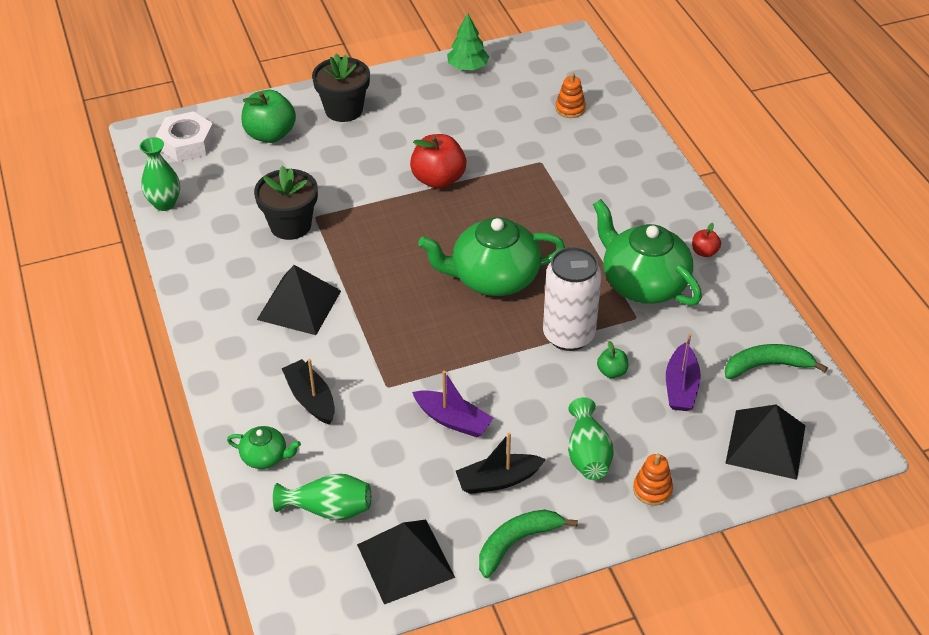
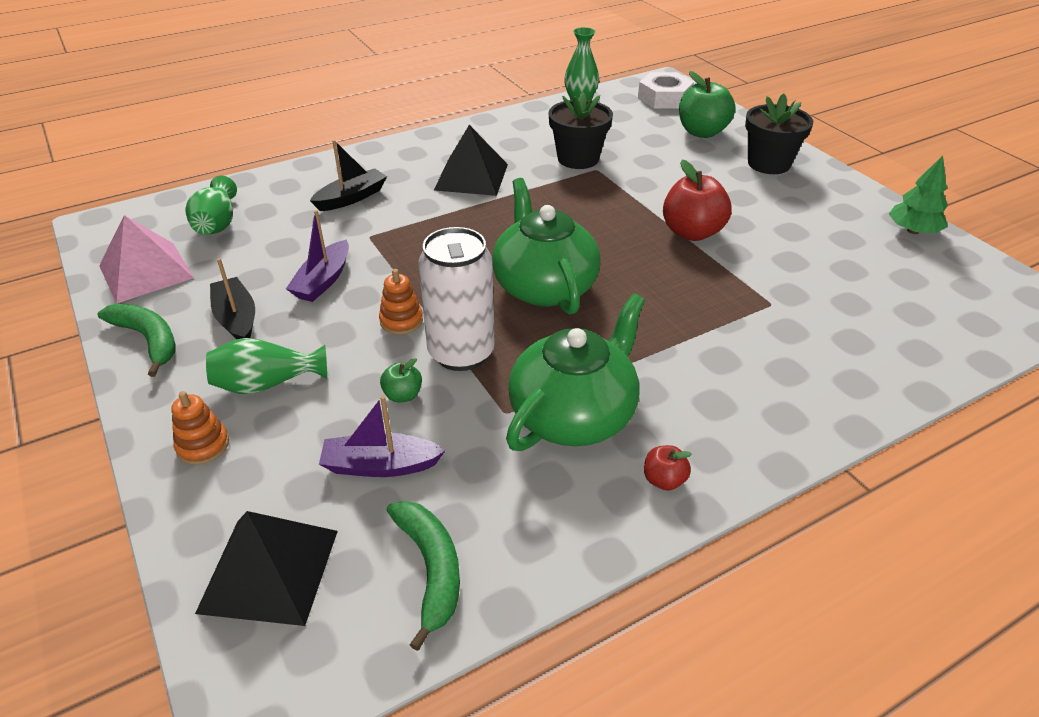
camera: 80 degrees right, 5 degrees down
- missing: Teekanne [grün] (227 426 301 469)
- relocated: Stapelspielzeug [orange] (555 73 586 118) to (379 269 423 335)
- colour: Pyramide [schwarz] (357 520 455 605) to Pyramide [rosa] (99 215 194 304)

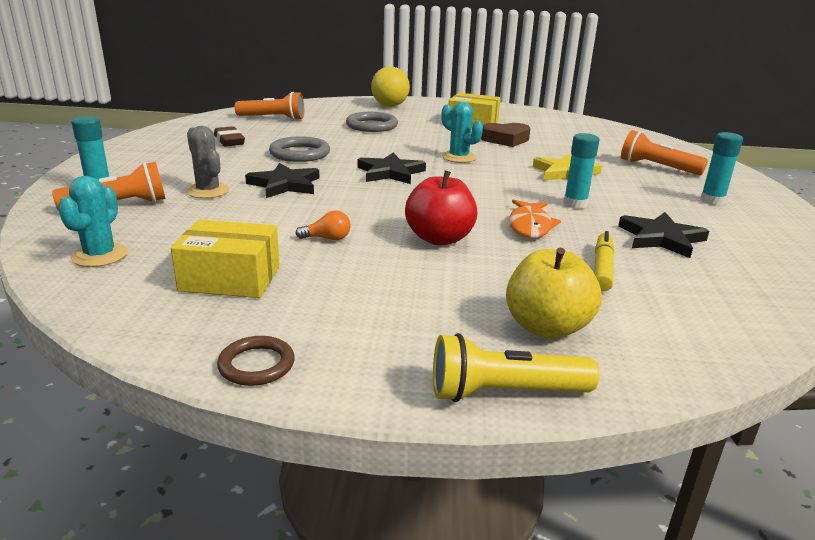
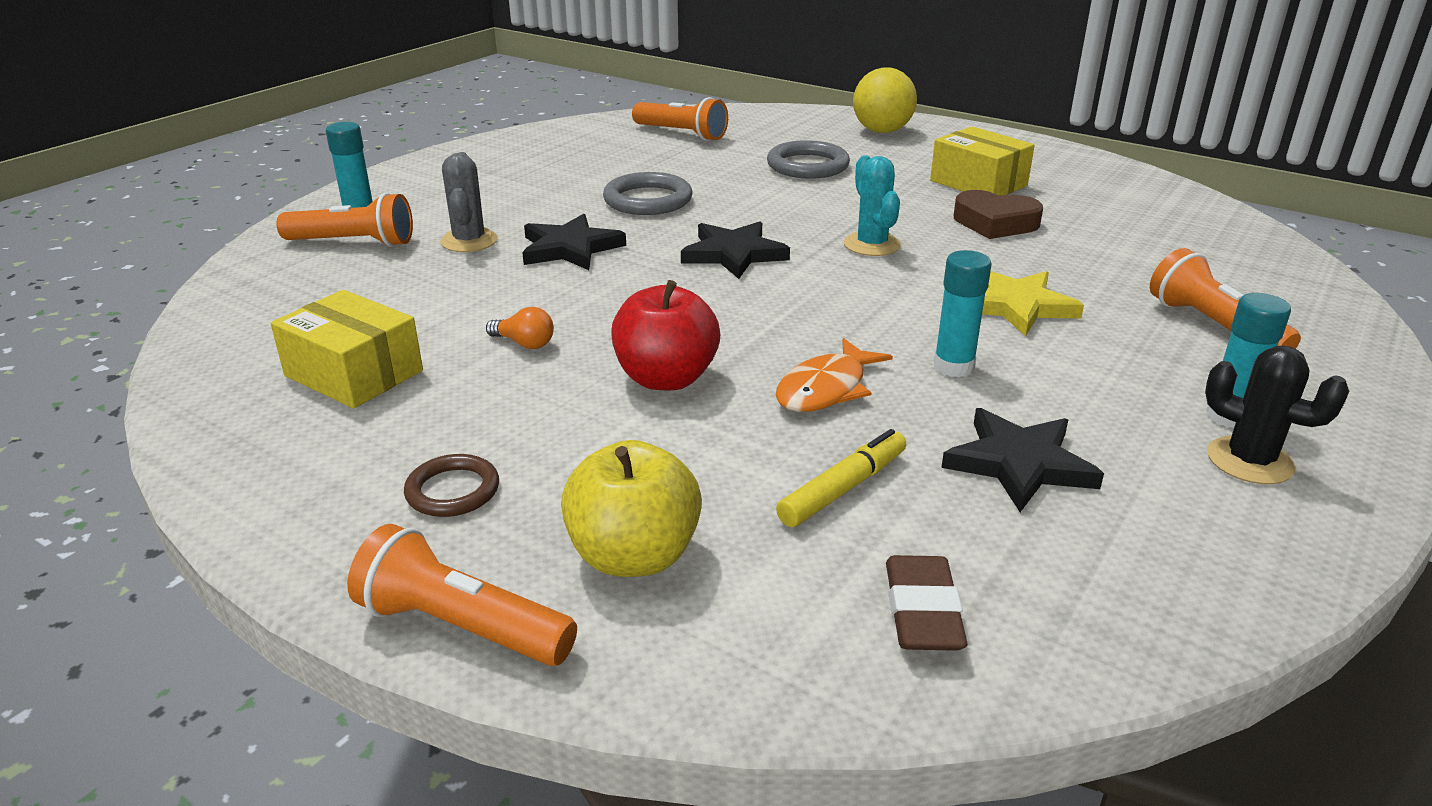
camera: 30 degrees right, 5 degrees up
- missing: Kaktus [türkis] (58 176 128 267)
- appeared: Kaktus [schwarz] (1205 346 1349 484)
- relocated: Radiergummi [braun] (214 126 245 147) to (886 555 967 651)
- relocated: Ring [braun] (217 336 295 386) to (404 454 499 517)
- colour: Taschenlampe [gelb] (433 333 599 402) to Taschenlampe [orange] (347 524 577 666)

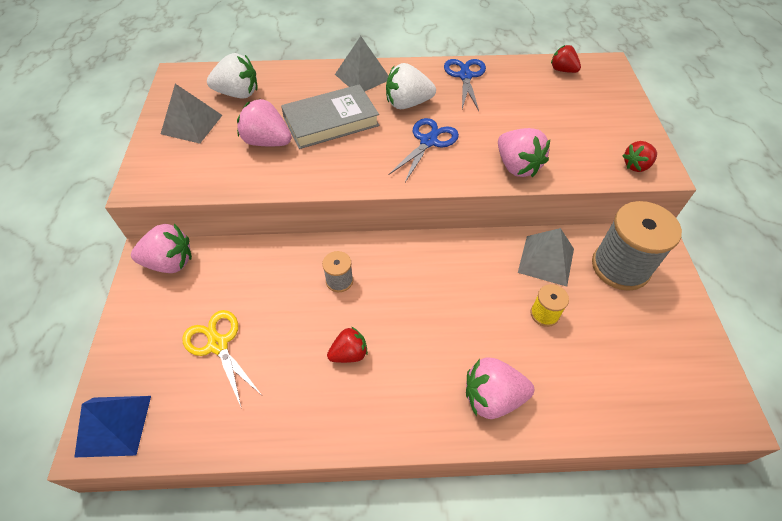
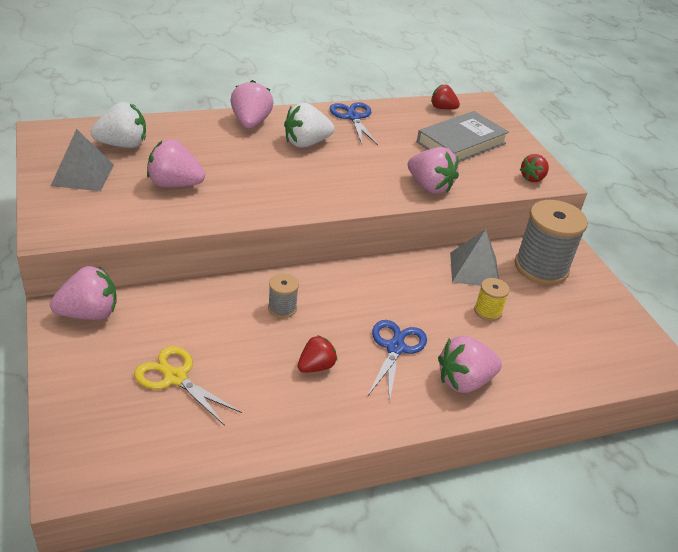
camera: 20 degrees left, 15 degrees down
- missing: Pyramide [blau] (74 396 151 458)
- relocated: Buch [grau] (281 84 379 149) to (417 111 509 162)
- relocated: Schere [blau] (388 118 459 182) to (367 320 427 403)
- exchanged: Pyramide [grau] (335 36 389 92) to Erdbeere [rosa] (230 80 274 129)

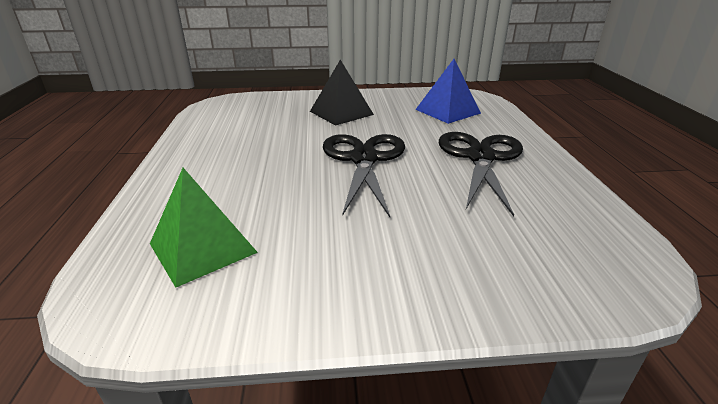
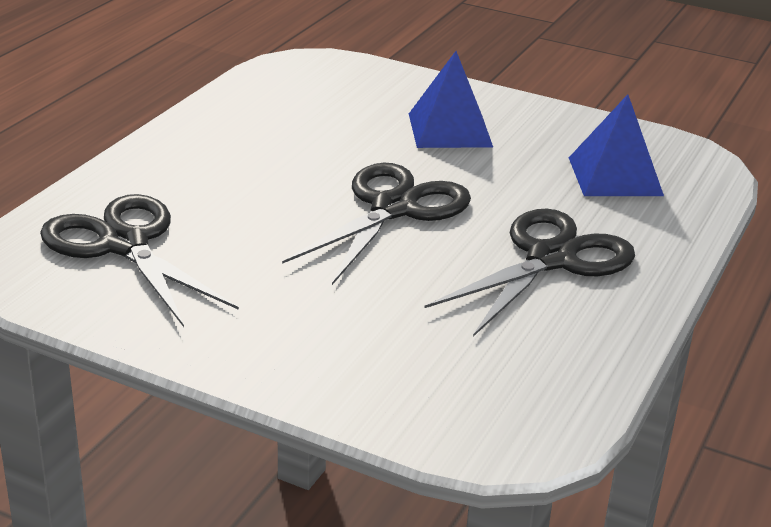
camera: 30 degrees right, 0 degrees up
- exchanged: Pyramide [grün] (150 168 258 288) to Schere [schwarz] (40 194 239 327)
- colour: Pyramide [schwarz] (310 60 374 126) to Pyramide [blau] (409 51 493 148)

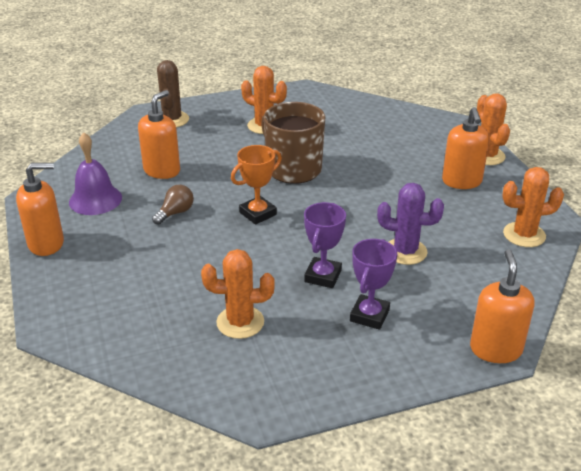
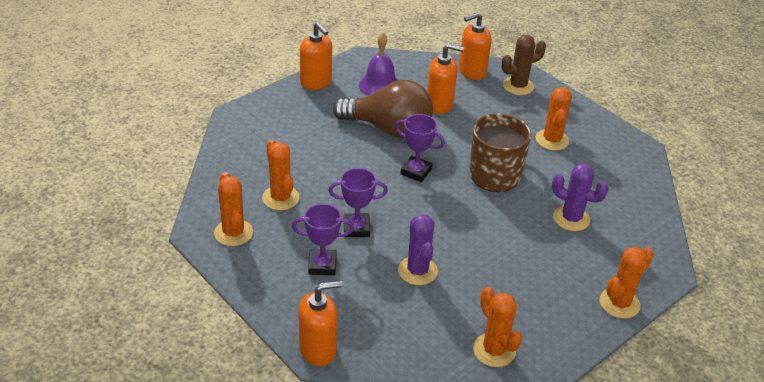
camera: 65 degrees right, 5 degrees up
- appeared: Kaktus [orange] (214 172 253 246)
- appeared: Kaktus [lila] (552 163 609 231)
- relocated: Seifenspender [orange] (442 107 490 189) to (459 12 492 80)
- colour: Pokal [orange] (231 145 282 225) to Pokal [lila] (395 114 445 182)
- size: Glühbirne [braun] (152 185 194 225) = (333 80 433 138) x2.43

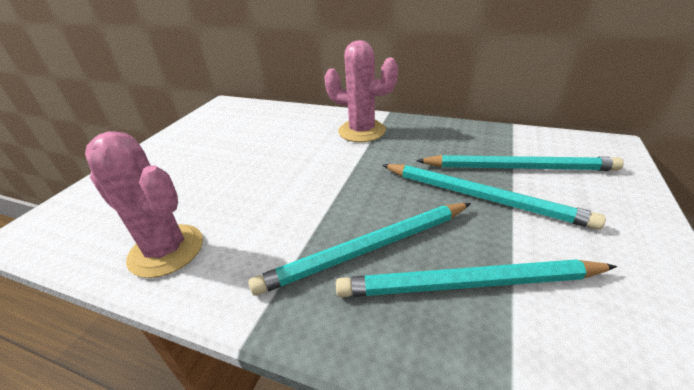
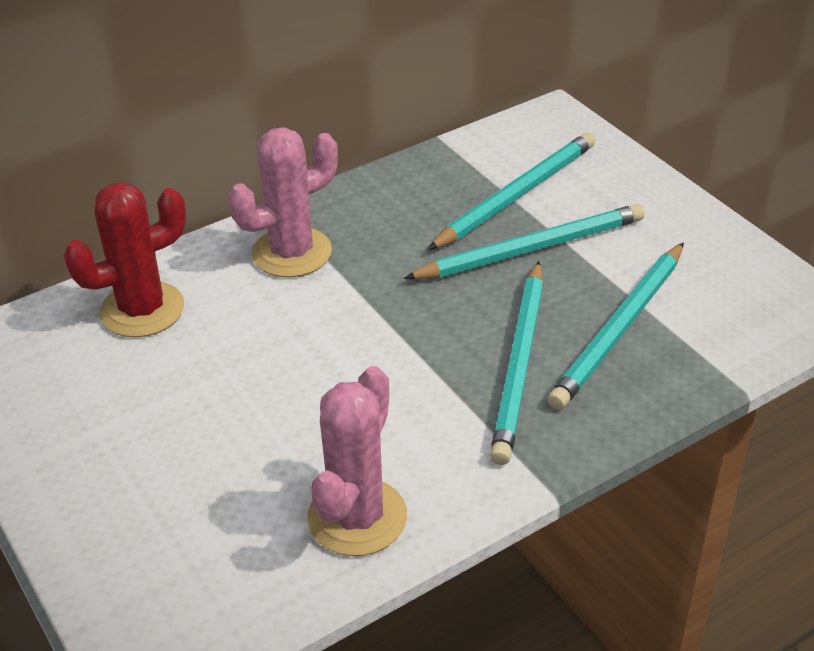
camera: 55 degrees left, 5 degrees up
- appeared: Kaktus [rot] (64 182 186 337)
- spun: Kaktus [rosa] (85 132 203 278) = (307 366 407 556) 45 degrees counterclockwise

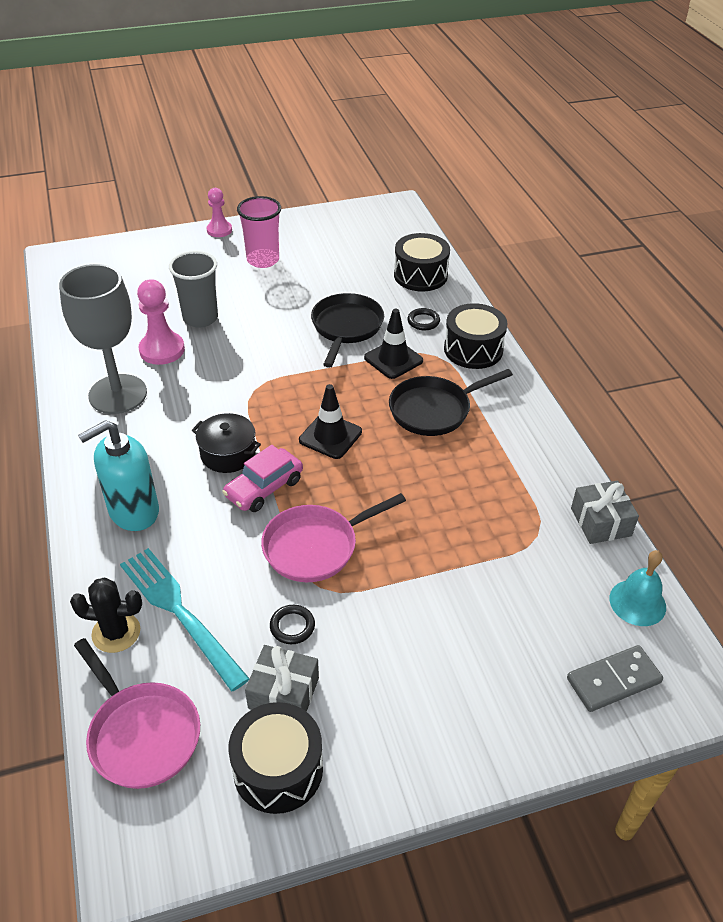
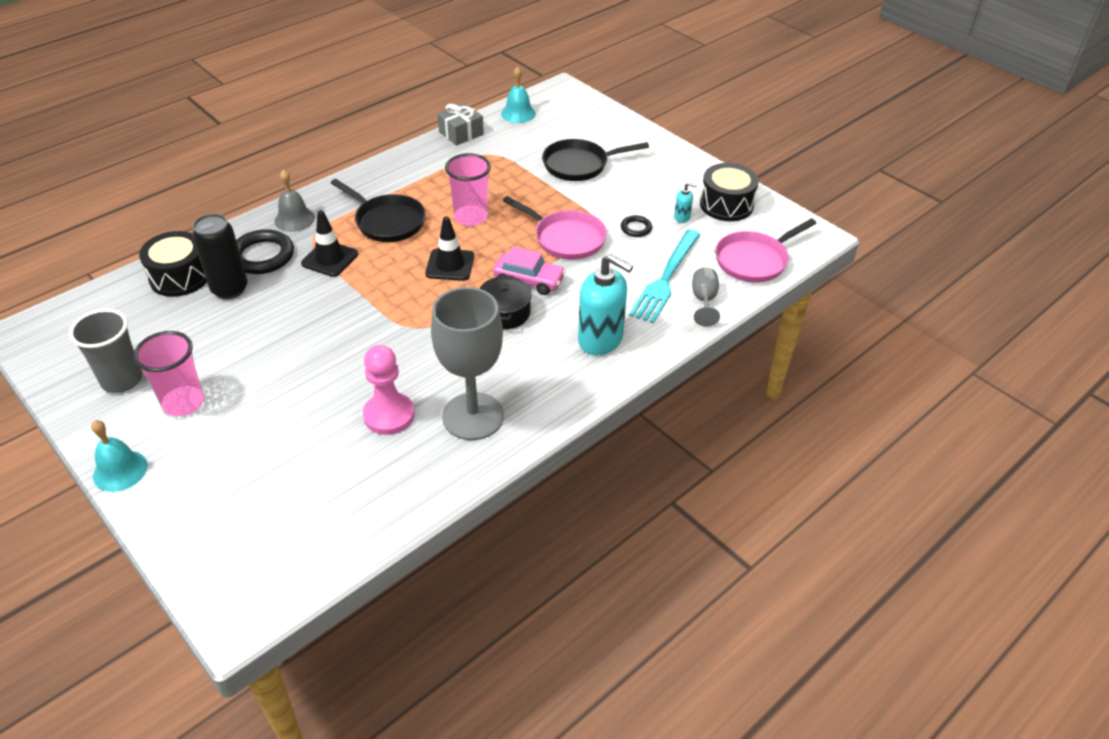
camera: 115 degrees left, 0 degrees up
- missing: Dominostein [grau] (567 645 663 712)
- appeared: Dose [schwarz] (192 214 248 299)
- appeared: Becher [rosa] (445 153 491 226)
- relocated: Becher [grau] (169 251 218 328) to (69 309 142 393)
- relocated: Pfanne [schwarz] (311 293 384 368) to (542 139 649 181)
- exchanged: Kaktus [schwarz] (70 577 142 653) to Kelch [grau] (692 267 720 326)
- exchanged: Bauer [rosa] (207 188 232 237) to Glocke [türkis] (91 420 148 492)
- exchanged: Geschenk [grau] (245 645 319 712) to Seifenspender [türkis] (674 182 697 223)
- exchanged: Trommel [schwarz] (444 303 508 369) to Glocke [grau] (274 169 315 232)
- spun: Pfanne [rosa] (74 638 200 789) = (715 219 817 283) 150 degrees counterclockwise
- size: Ring [schwarz] (408 308 440 330) = (236 229 294 274) x1.94

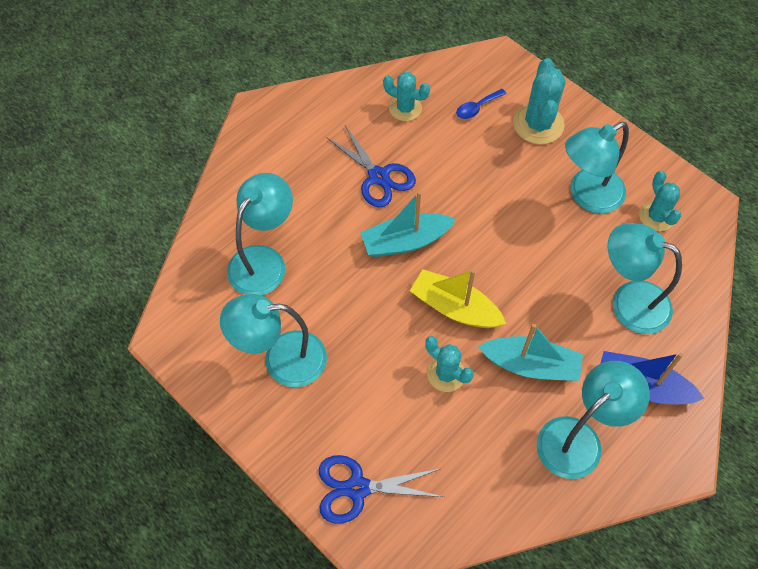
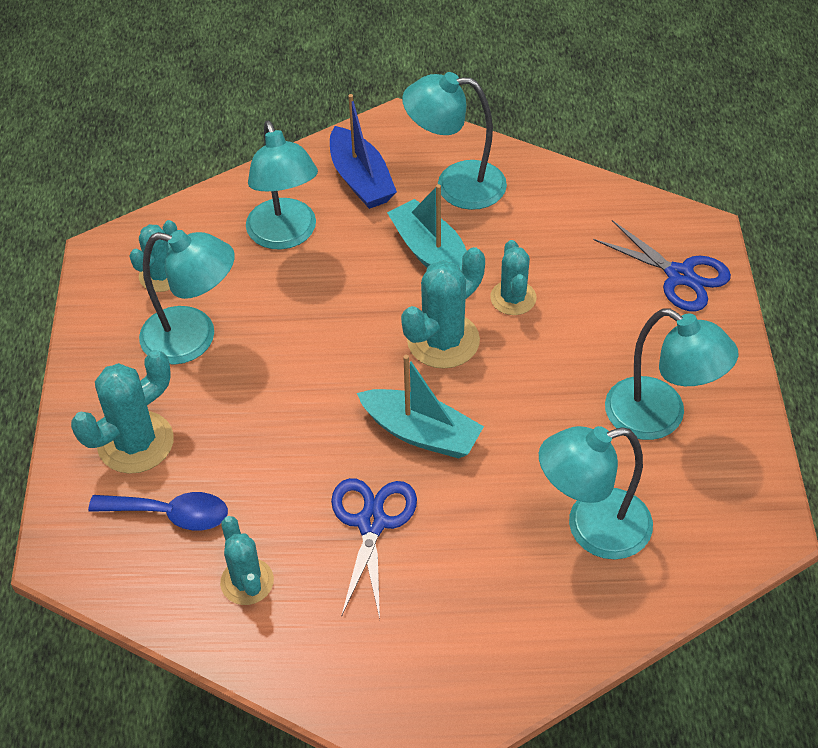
camera: 135 degrees left, 10 degrees down
- exchanged: Boot [gelb] (410 269 506 328) to Kaktus [türkis] (401 247 485 369)
- size: Löffel [blau] (456 89 507 119) = (88 492 228 531) x1.51

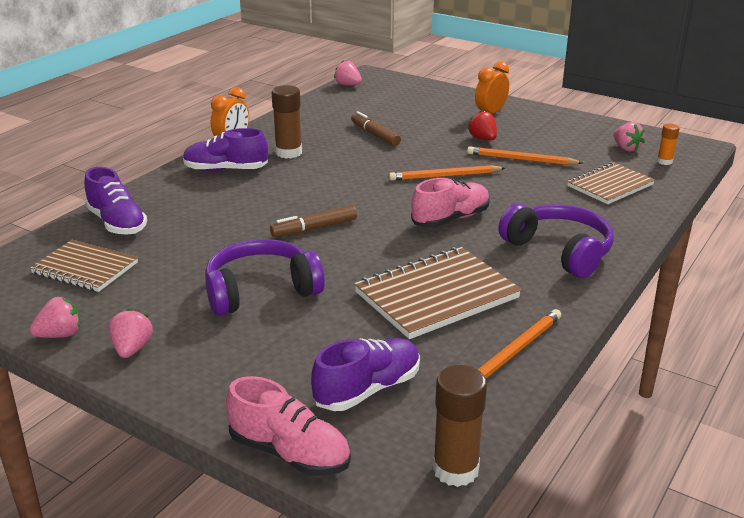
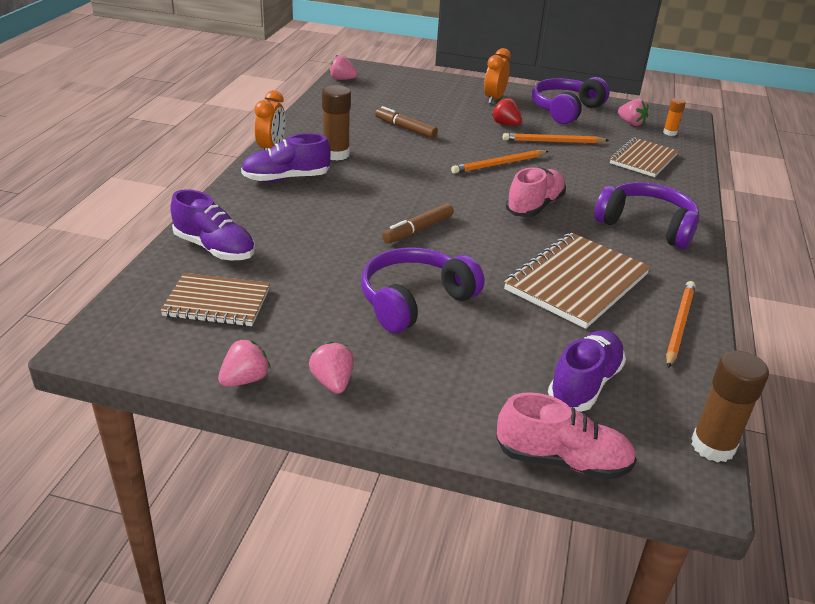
camera: 20 degrees left, 5 degrees up
- appeared: Kopfhörer [lila] (532 77 610 124)

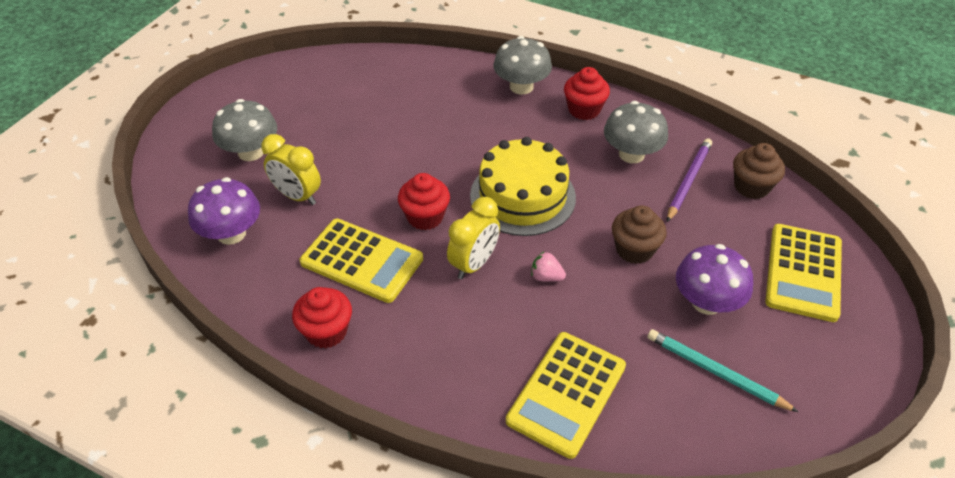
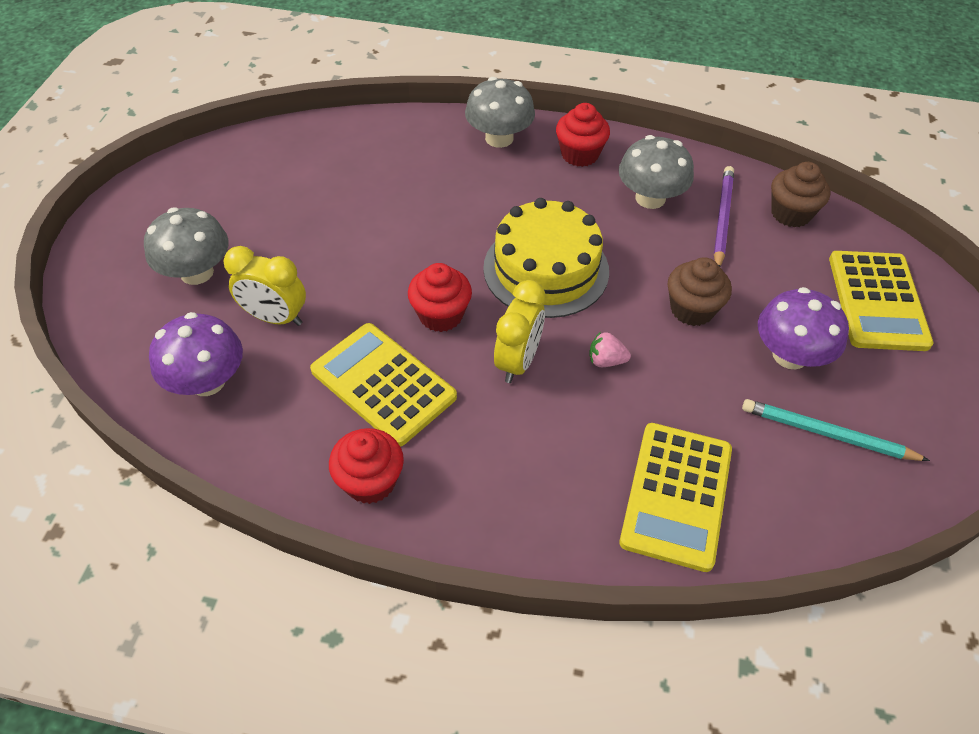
camera: 15 degrees left, 5 degrees up
- spun: Taschenrechner [gelb] (300 218 423 303) = (310 323 457 446) 150 degrees counterclockwise

